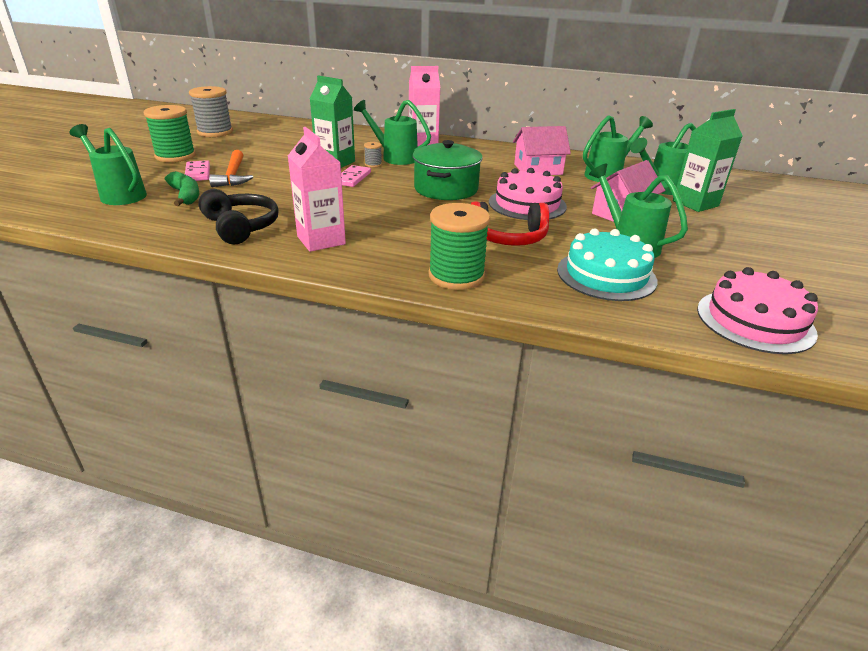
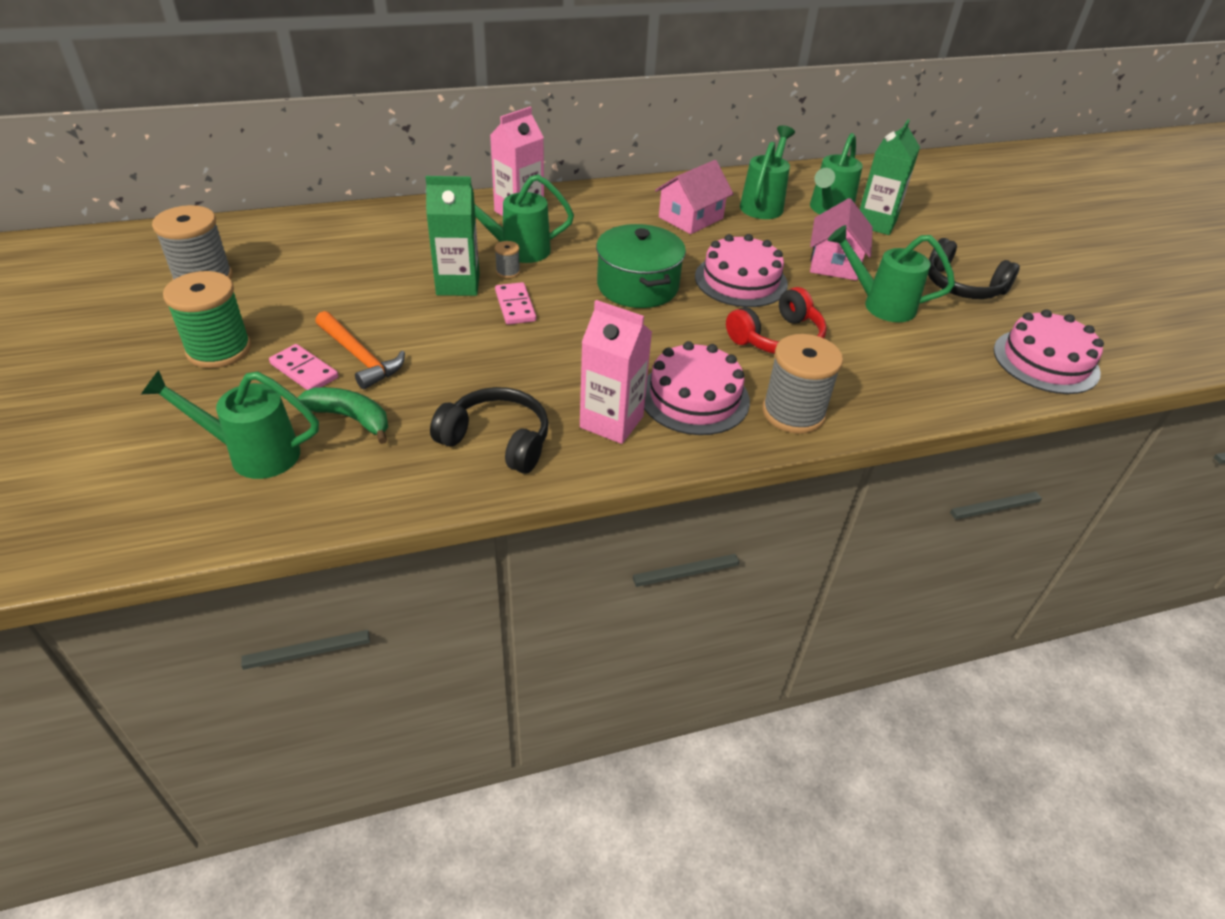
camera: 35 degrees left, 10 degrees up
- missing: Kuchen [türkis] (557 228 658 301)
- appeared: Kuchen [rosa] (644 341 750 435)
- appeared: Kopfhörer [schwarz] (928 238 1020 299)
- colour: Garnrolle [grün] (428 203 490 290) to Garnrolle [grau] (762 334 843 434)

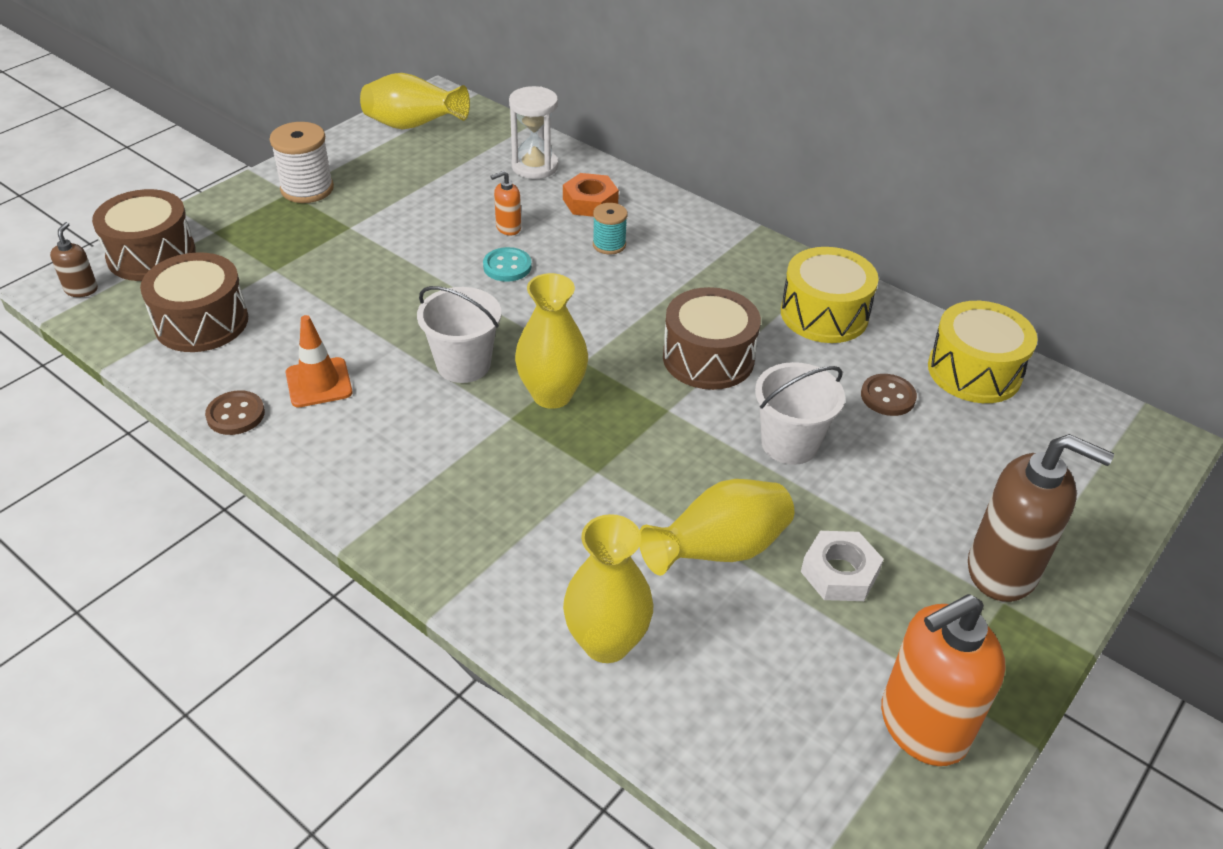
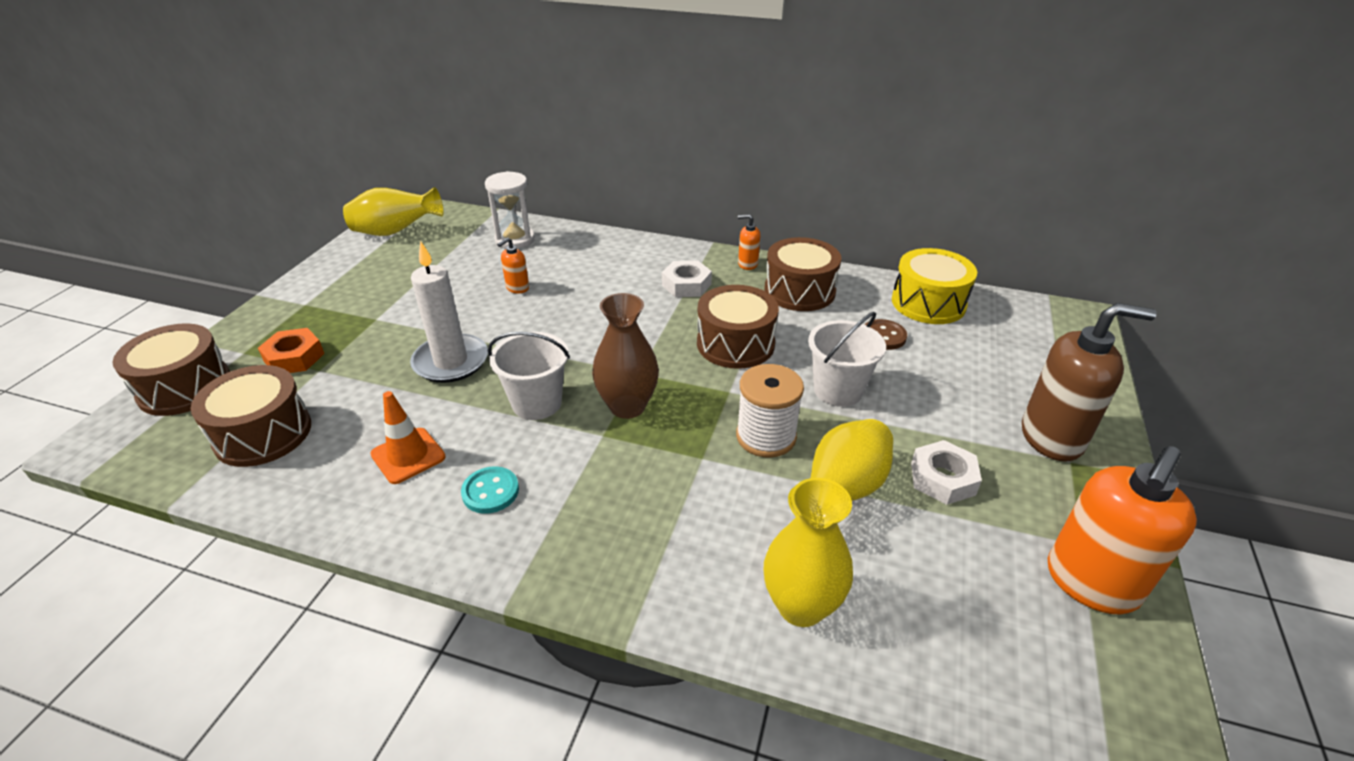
camera: 20 degrees left, 5 degrees down
- missing: Seifenspender [braun] (50 222 98 297)
- missing: Knopf [braun] (205 390 265 435)
- missing: Garnrolle [türkis] (593 203 628 255)
- appeared: Kerze [weiß] (410 241 488 383)
- appeared: Sechskantmutter [weiß] (662 260 712 297)
- appeared: Seifenspender [orange] (738 214 760 270)
- relocated: Garnrolle [weiß] (270 122 334 203) to (736 364 804 458)
- relocated: Knopf [türkis] (483 247 532 282) to (461 466 519 514)
- relocated: Sechskantmutter [orange] (563 173 619 217) to (258 328 324 373)
- colour: Vase [gelb] (515 273 588 409) to Vase [braun] (592 293 659 419)
- colour: Trommel [gelb] (781 247 879 343) to Trommel [braun] (765 237 841 311)

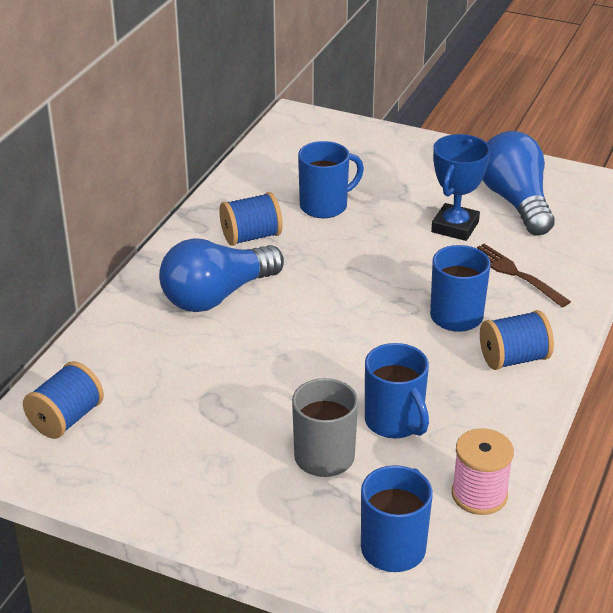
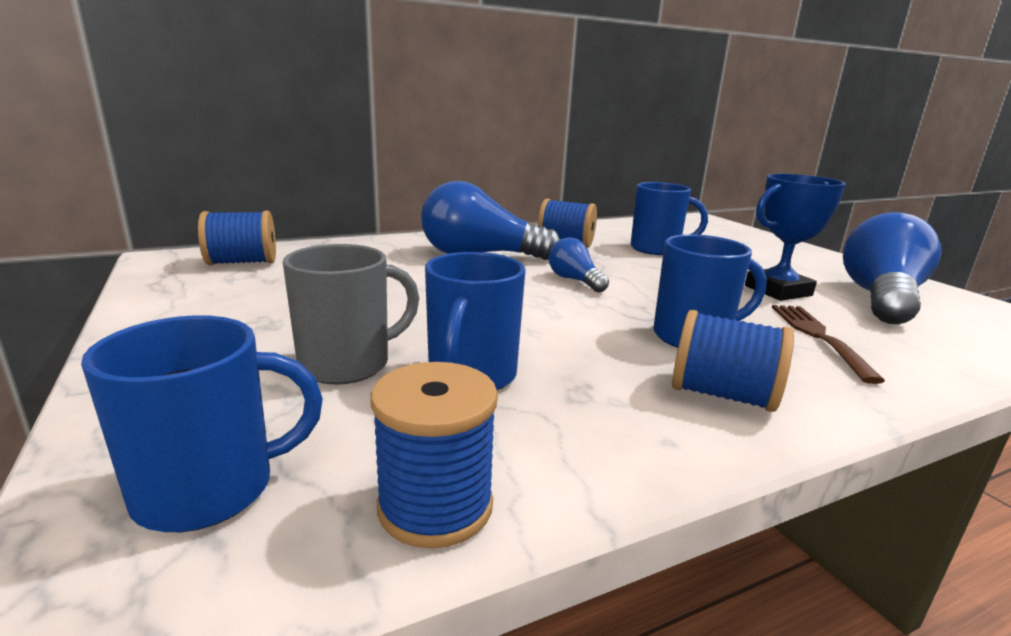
camera: 40 degrees right, 15 degrees down
- appeared: Glühbirne [blau] (549 237 609 292)
- colour: Garnrolle [rosa] (452 428 514 515) to Garnrolle [blau] (371 362 498 548)

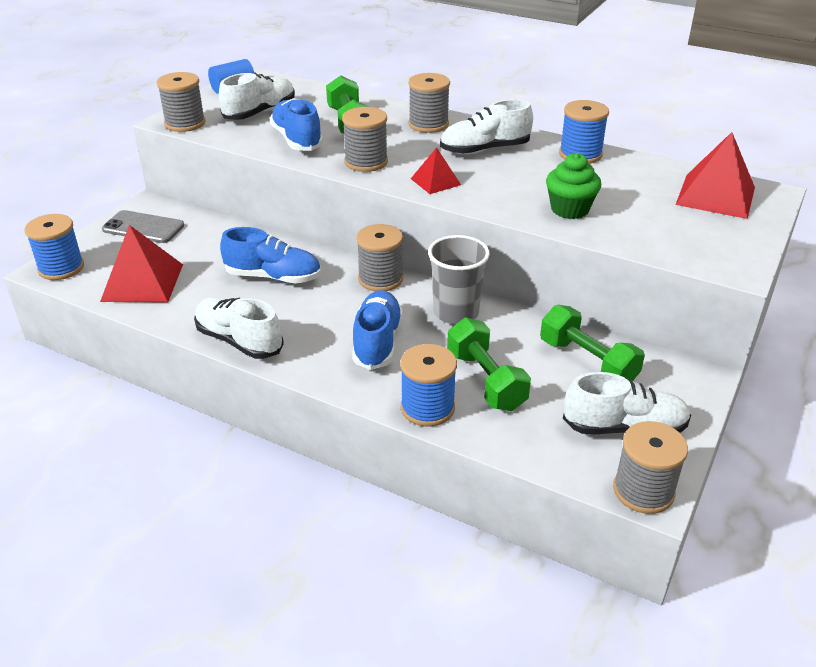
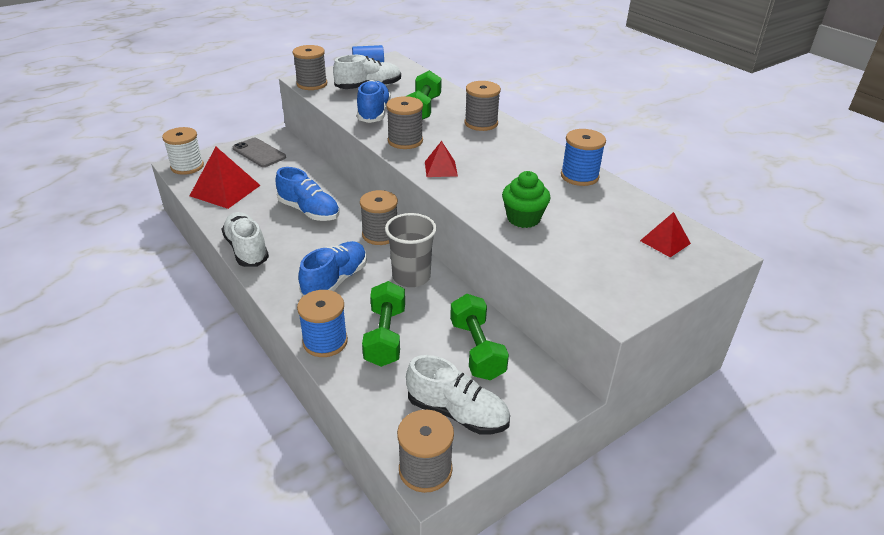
camera: 25 degrees right, 0 degrees up
- missing: Schuh [weiß] (440 99 533 155)
- colour: Garnrolle [blau] (25 214 84 280) to Garnrolle [weiß] (162 127 204 175)
- size: Pyramide [rot] (676 132 755 219) = (640 212 691 257) x0.56

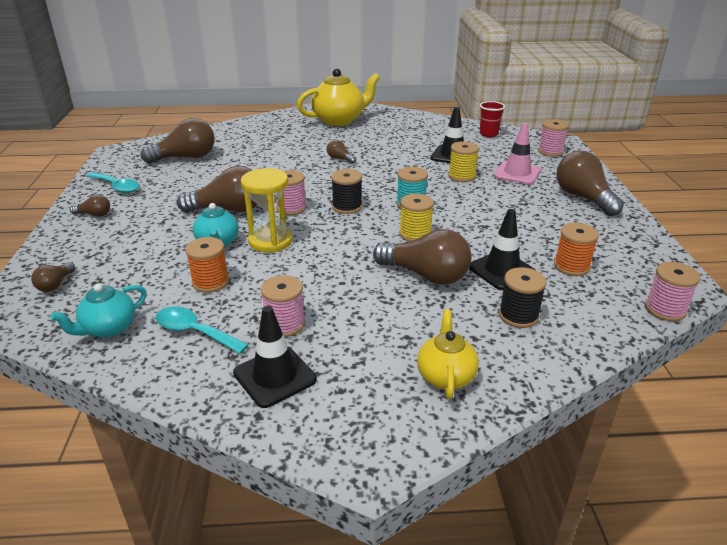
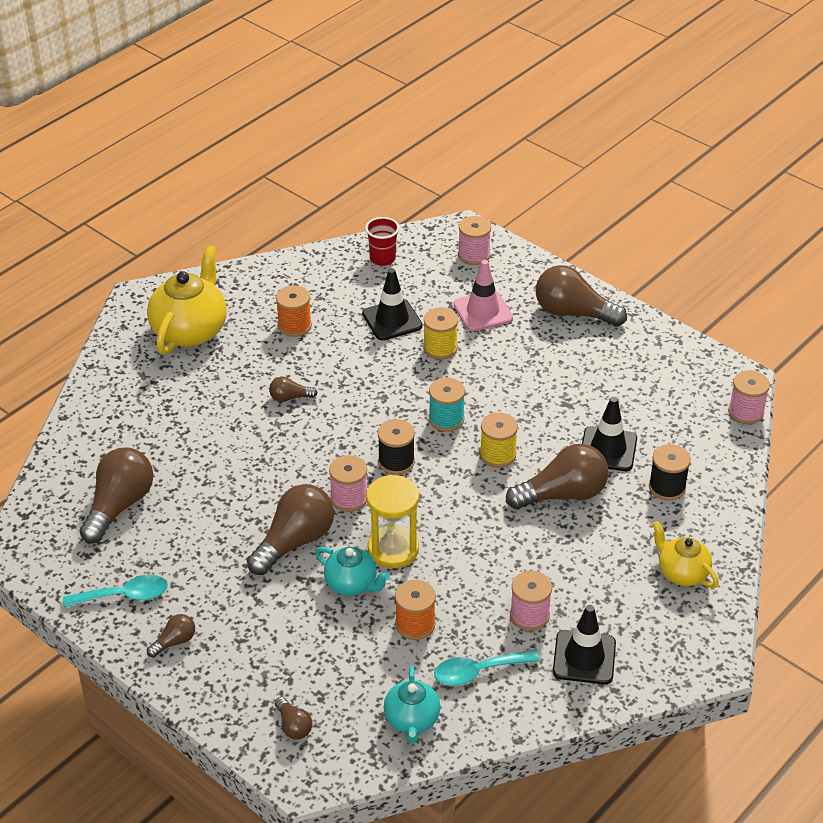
camera: 45 degrees left, 10 degrees up
- relocated: Garnrolle [orange] (554 223 599 276) to (276 285 312 337)

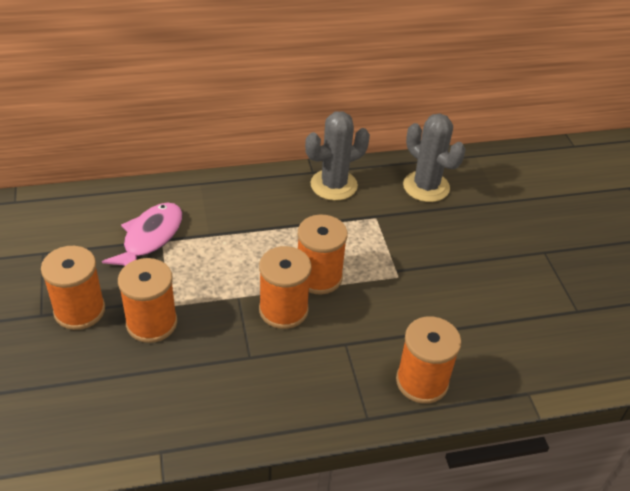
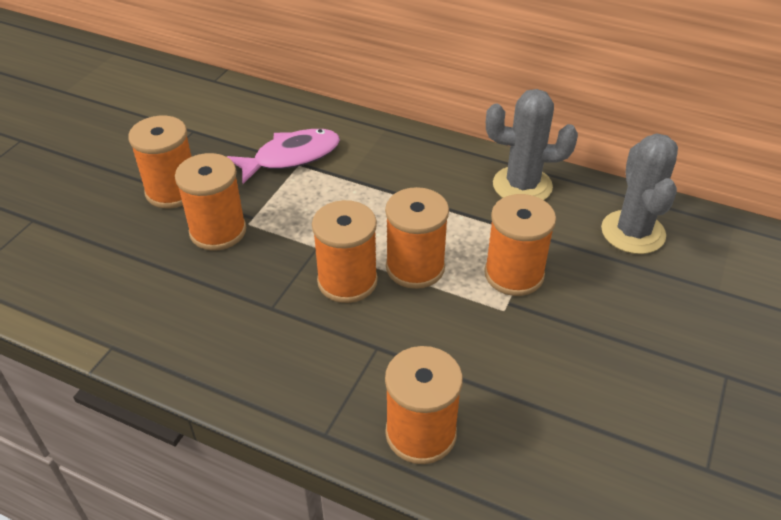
camera: 40 degrees right, 0 degrees up
- appeared: Garnrolle [orange] (484 194 556 296)

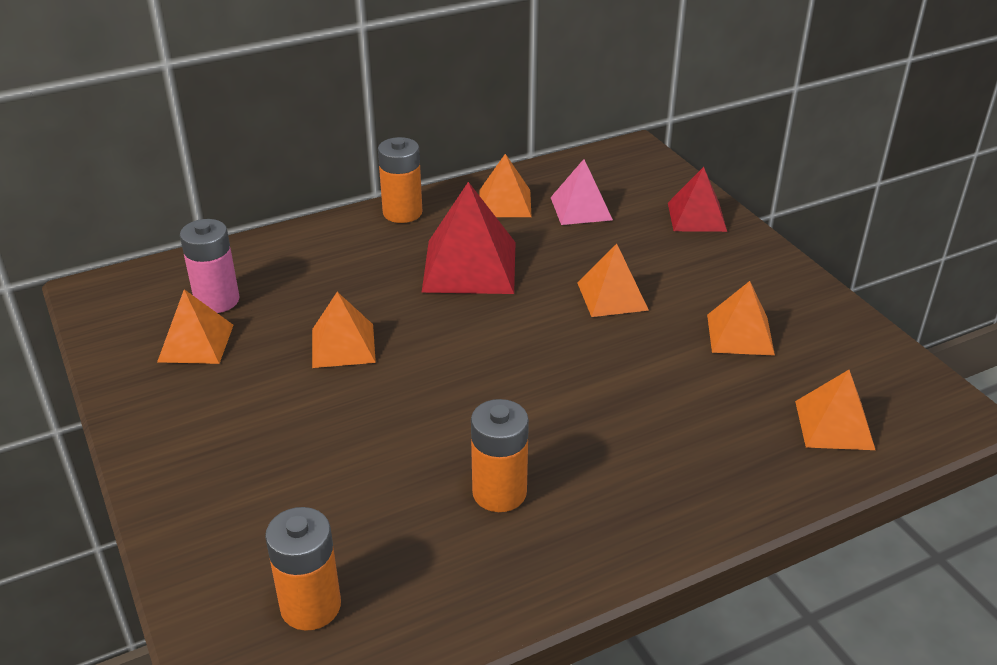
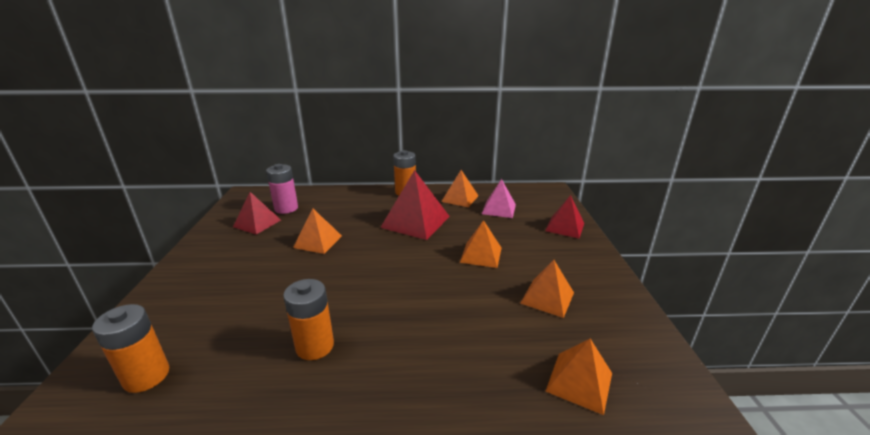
camera: 25 degrees right, 10 degrees down
- colour: Pyramide [orange] (157 289 233 364) to Pyramide [rot] (233 192 281 235)

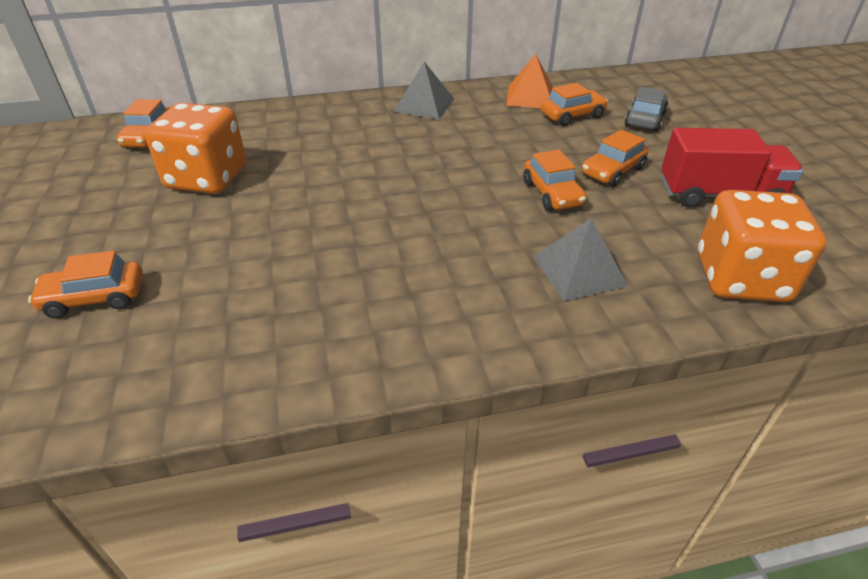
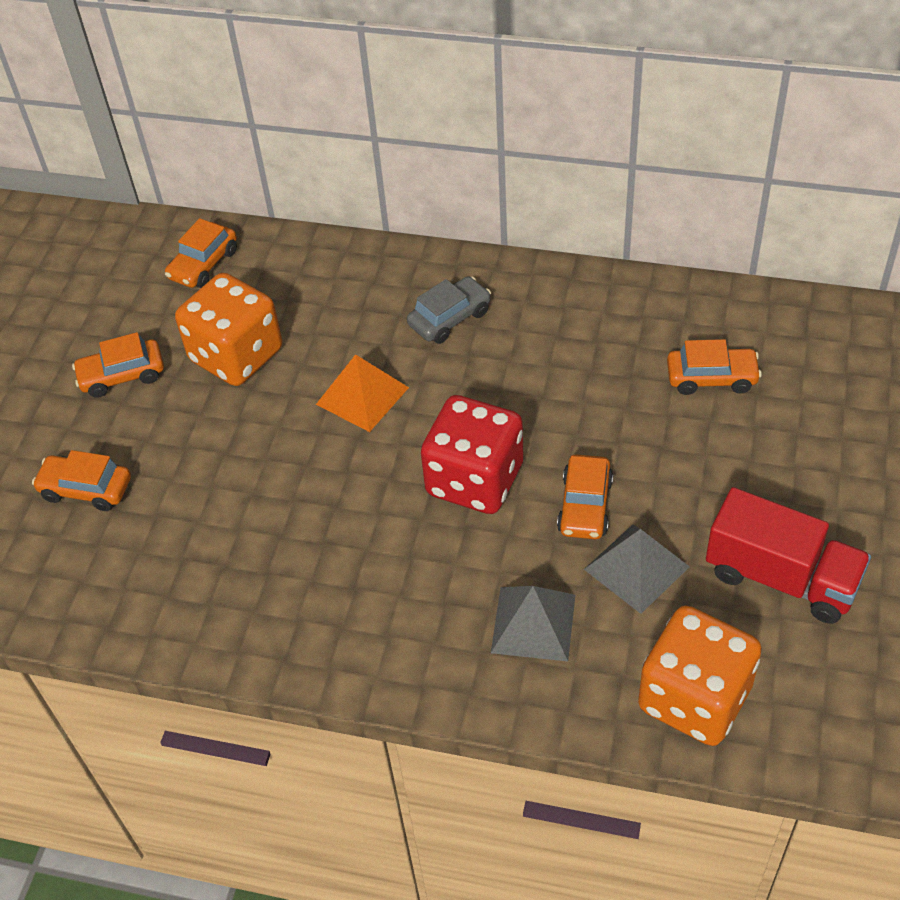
camera: 30 degrees right, 10 degrees up
- appeared: Spielwürfel [rot] (421 395 524 514)
- relocated: Pyramide [grau] (394 62 454 119) to (584 525 690 614)
- relocated: Pyramide [orange] (506 54 553 108) to (316 354 409 432)
- relocated: Auto [orange] (582 129 648 187) to (72 332 164 398)
- relocated: Auto [grau] (625 87 668 132) to (407 276 491 344)

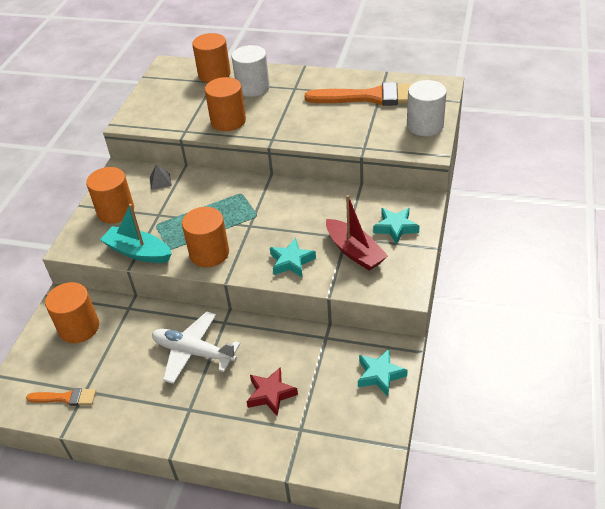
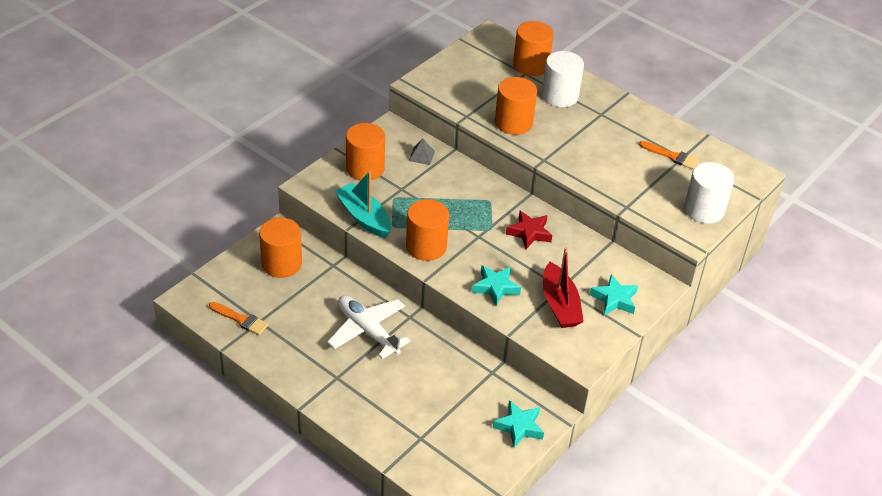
camera: 20 degrees right, 0 degrees up
- relocated: Stern [rot] (247 368 298 416) to (506 211 552 249)
- size: Pinsel [orange] (305 82 412 106) = (639 141 699 169) x0.47

